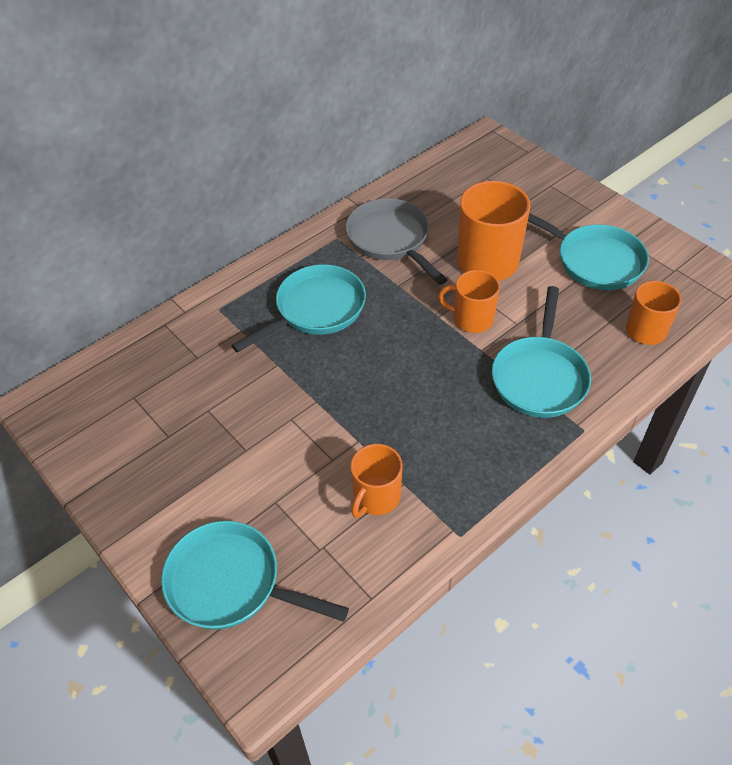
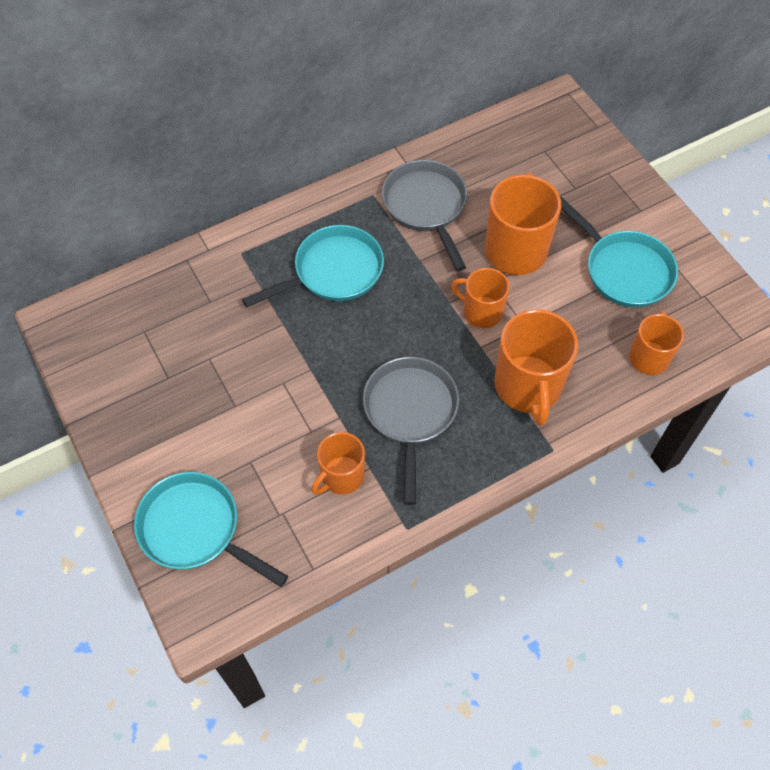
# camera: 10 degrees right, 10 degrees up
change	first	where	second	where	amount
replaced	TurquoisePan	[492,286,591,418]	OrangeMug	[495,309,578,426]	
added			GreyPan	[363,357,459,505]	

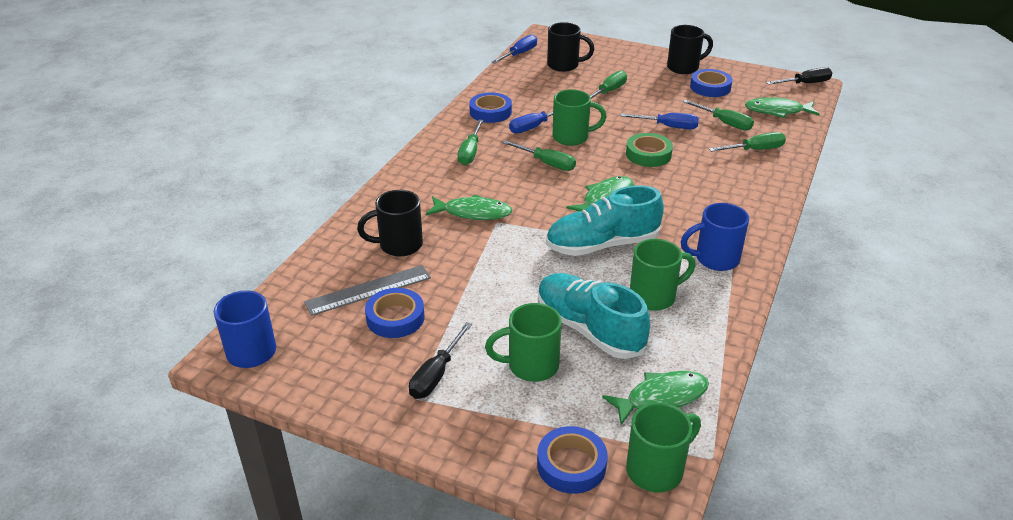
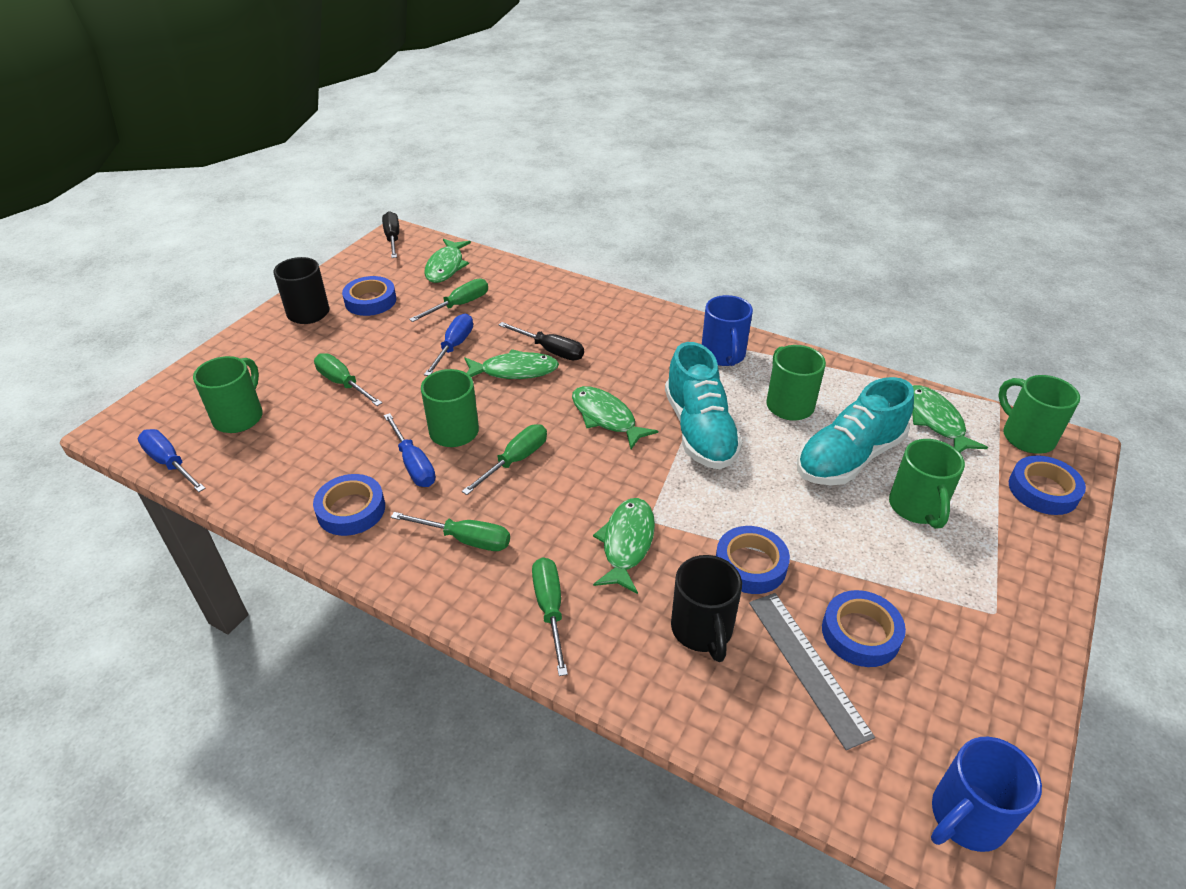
# camera: 85 degrees left, 5 degrees up
change	first	where	second	where	amount
moved	BlackScrewdriver	[409,322,472,399]		[499,322,584,361]	
recoloured	BlackMug	[547,22,594,72]	GreenMug	[193,356,263,433]	
replaced	GreenTape	[626,133,673,167]	GreenFish	[464,349,559,379]	
moved	GreenScrewdriver	[709,132,786,152]		[532,557,568,676]	
added			BlueTape	[716,526,790,594]	

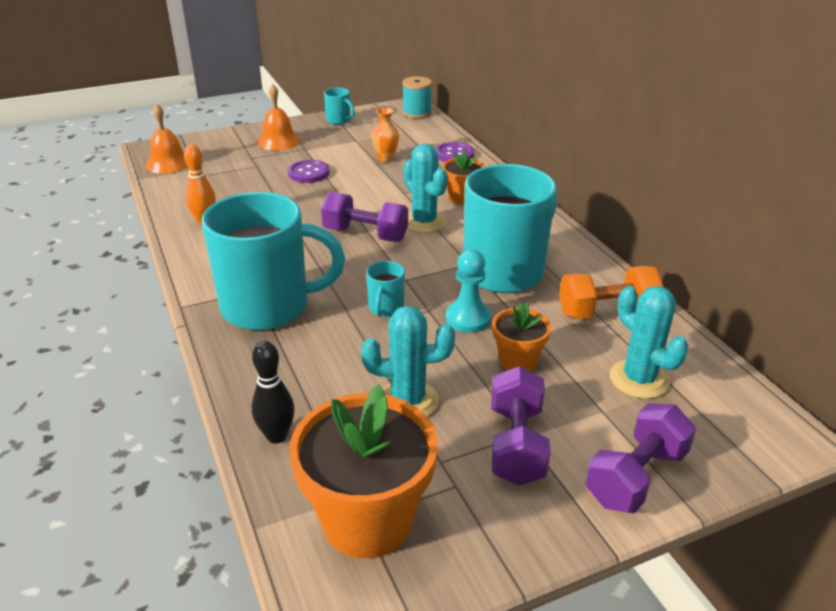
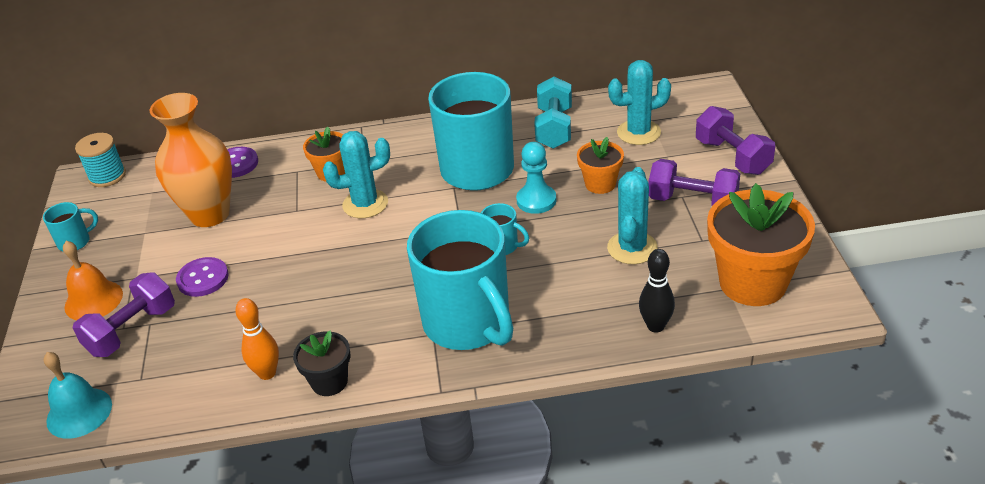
# camera: 70 degrees left, 5 degrees up
change	first	where	second	where	amount
recoloured	OrangeBell	[145,104,188,174]	TurquoiseBell	[43,352,112,439]	
turned	TurquoiseMug	[202,192,345,330]		[407,210,513,350]	135 degrees clockwise
moved	PurpleDumbbell	[321,192,408,242]		[73,273,175,357]	
resized	OrangeVase	[371,108,399,162]		[149,93,232,227]	x2.17
recoloured	OrangeDumbbell	[559,266,664,319]	TurquoiseDumbbell	[534,77,572,149]	
added			BlackFlowerPot	[293,331,351,396]	

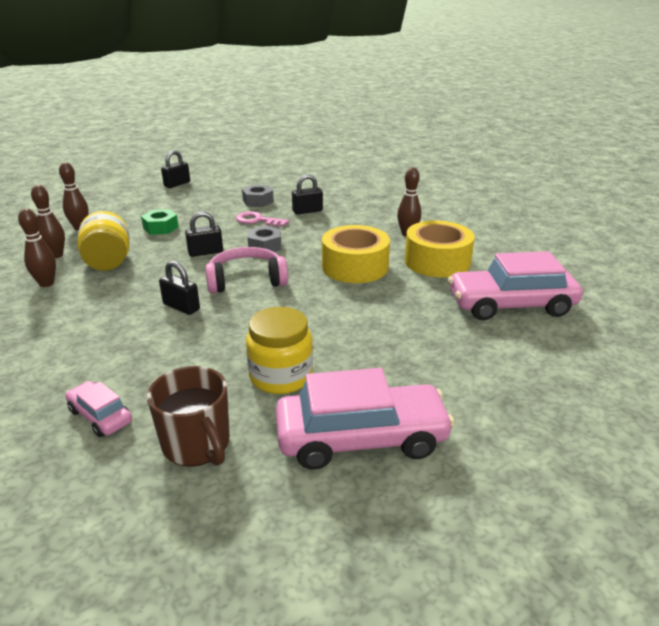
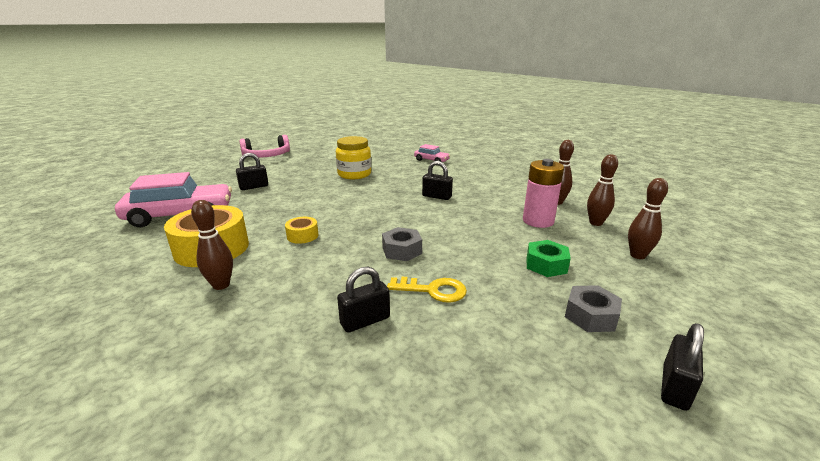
# camera: 170 degrees right, 5 degrees down
change	first	where	second	where	amount
replaced	YellowJar	[77,211,129,271]	PinkBattery	[523,159,564,228]	
removed	BrownMug	[147,366,230,467]			
moved	BlackPadlock	[185,211,223,257]		[236,153,268,190]	
moved	PinkHeadphones	[205,247,288,293]		[239,135,290,157]	
recoloured	PinkKey	[236,211,289,227]	YellowKey	[387,277,467,303]	
moved	GreyNut	[242,185,274,207]		[565,285,622,332]	
removed	PinkCar	[275,368,455,470]			
resized	YellowTape	[322,225,390,283]		[285,217,318,244]	x0.47

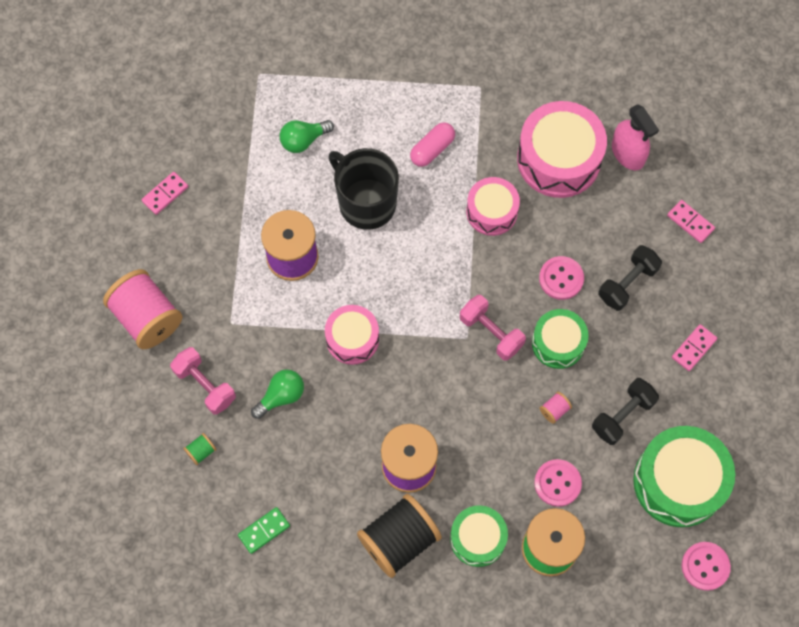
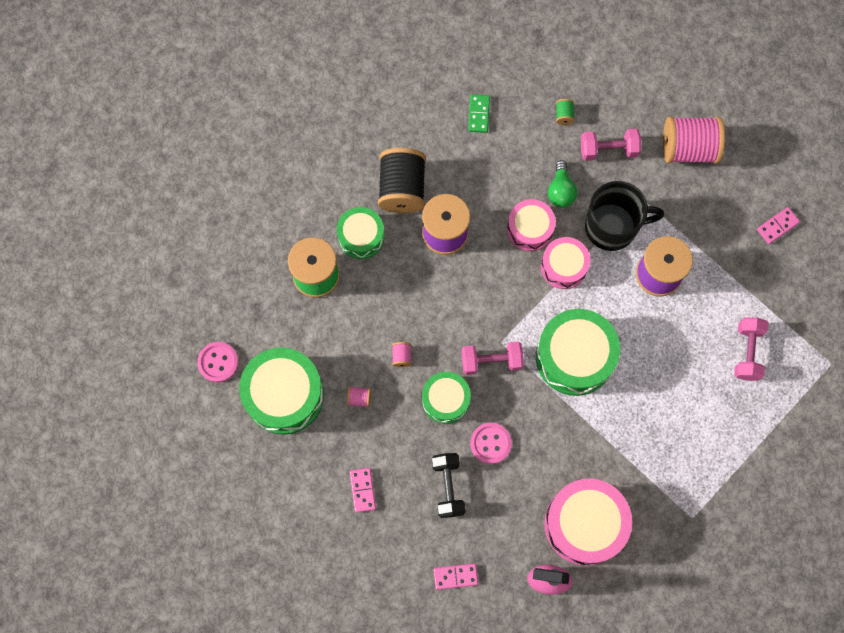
# camera: 130 degrees right, 5 degrees up
change	first	where	second	where	amount
turned	PinkDomino	[142,172,188,215]		[757,207,800,244]	60 degrees clockwise
replaced	GreenLightBulb	[280,120,334,153]	PinkDumbbell	[734,317,769,381]	
moved	BlackMug	[328,148,399,230]		[585,181,664,251]	
removed	PinkCapsule	[410,122,455,167]			
moved	PinkDrum	[466,177,520,236]		[507,199,556,251]	
removed	PinkButton	[534,459,582,507]			
replaced	BlackDumbbell	[592,378,659,445]	PinkSpool	[347,386,371,407]	
added			GreenDrum	[536,309,620,396]	

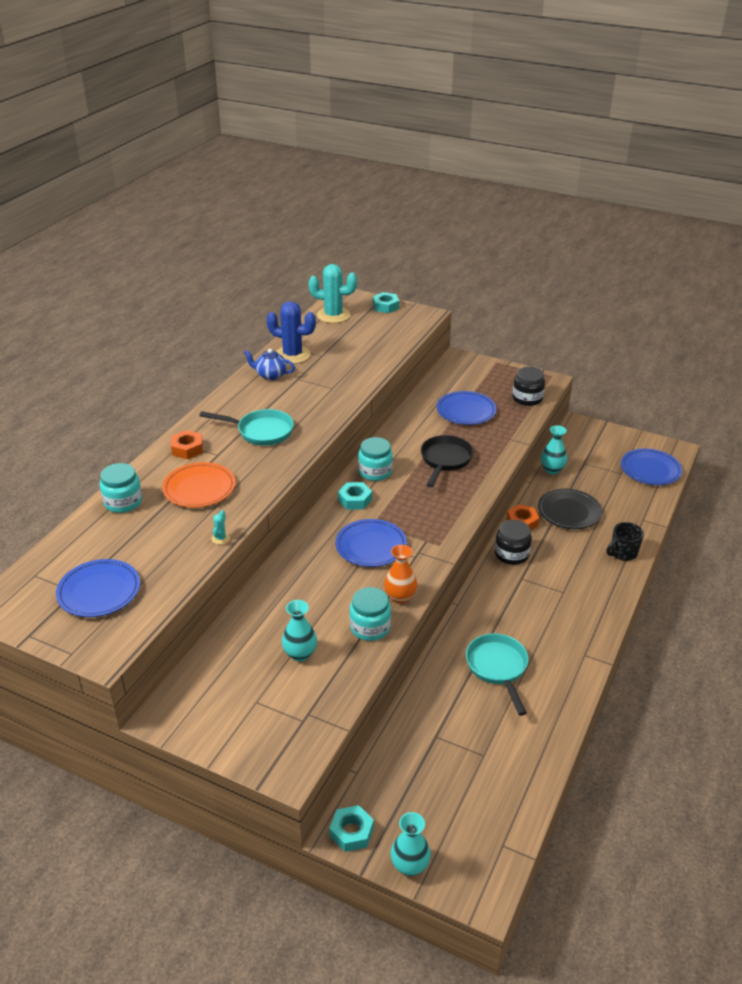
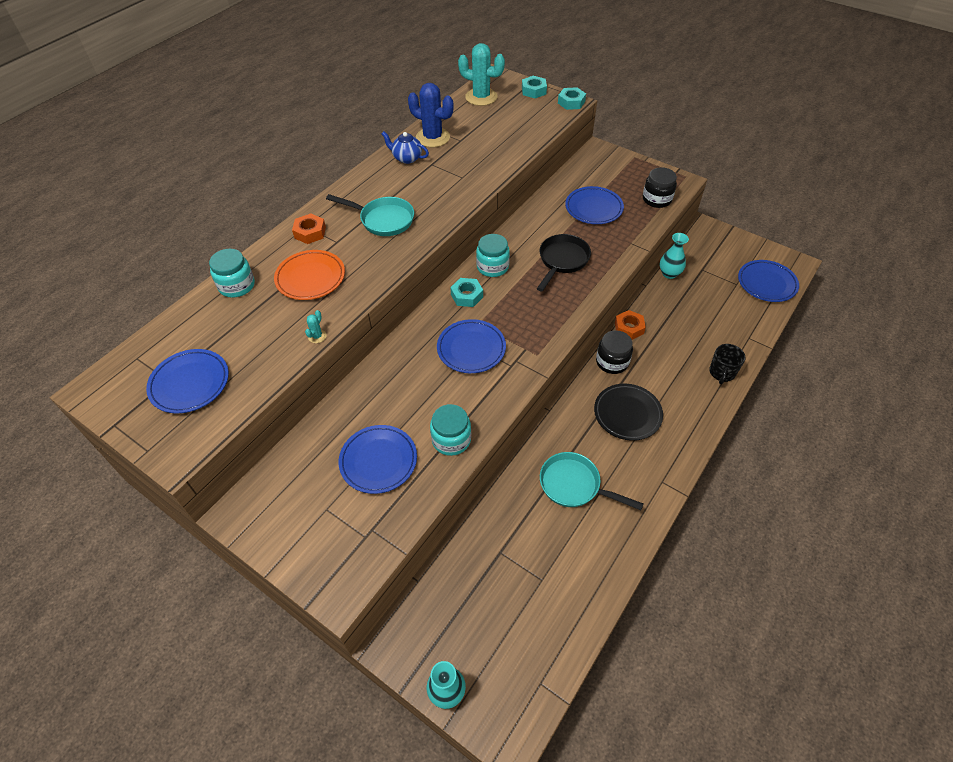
# camera: 10 degrees right, 15 degrees up
change	first	where	second	where	amount
replaced	TurquoiseVase	[282,600,317,662]	BluePlate	[339,425,417,494]	
moved	TurquoiseNut	[329,805,374,852]		[558,87,586,110]	
removed	OrangeVase	[384,545,417,604]			
turned	TurquoisePan	[466,633,529,716]		[540,452,643,510]	60 degrees counterclockwise
moved	BlackPlate	[538,488,602,529]		[594,384,663,441]	
turned	BlackMug	[606,522,644,561]		[709,344,746,384]	45 degrees counterclockwise

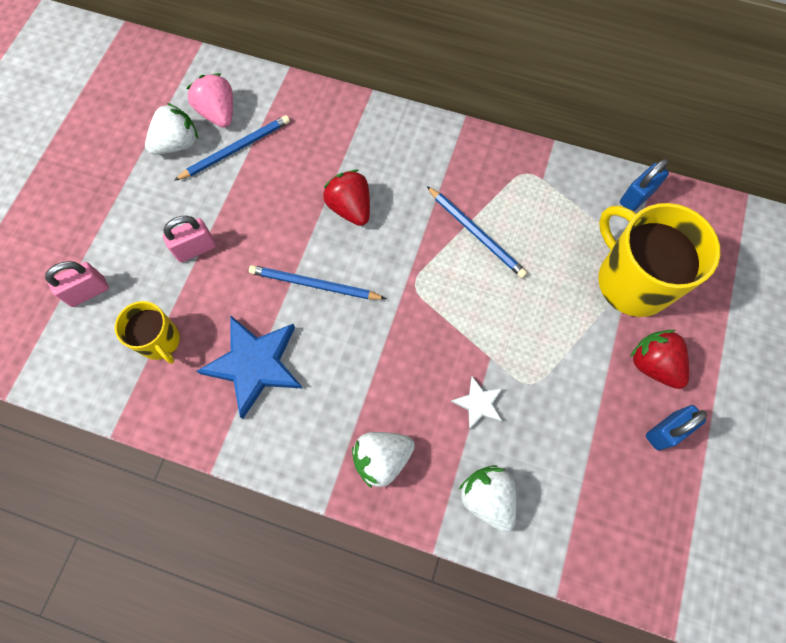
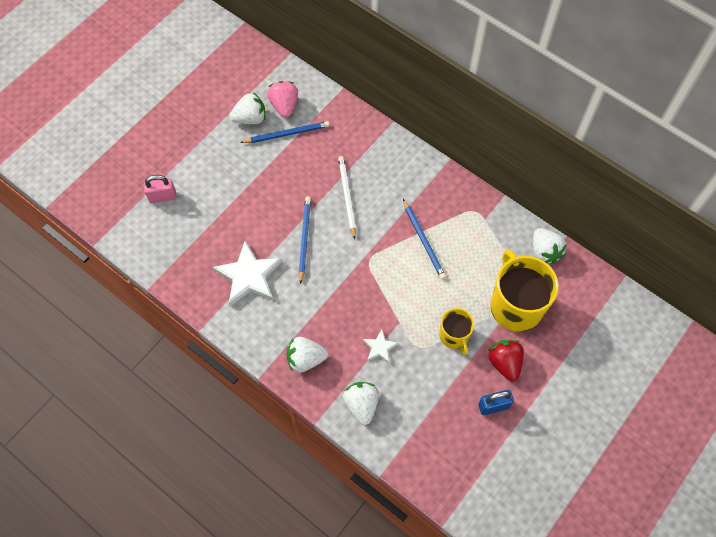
# camera: 20 degrees right, 5 degrees down
change	first	where	second	where	amount
moved	YellowMug	[115,301,180,364]		[440,308,474,355]	
removed	PinkPadlock	[163,216,216,262]			
recoloured	BlueStar	[197,315,303,419]	WhiteStar	[212,241,283,306]	
turned	BluePencil	[249,265,386,299]		[299,197,311,284]	60 degrees clockwise
replaced	RedStrawberry	[323,170,370,226]	WhitePencil	[338,156,356,239]	
replaced	BluePadlock	[620,159,669,211]	WhiteStrawberry	[533,228,567,264]	

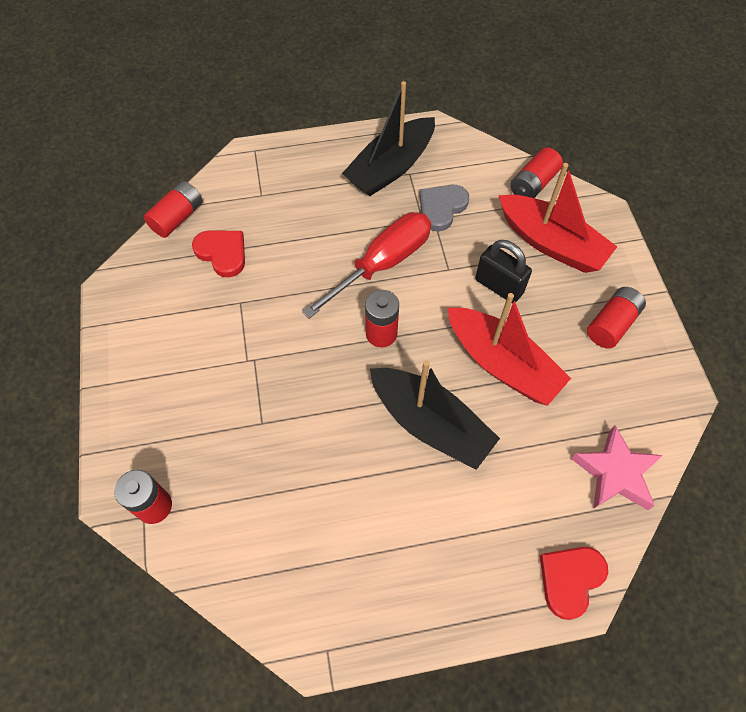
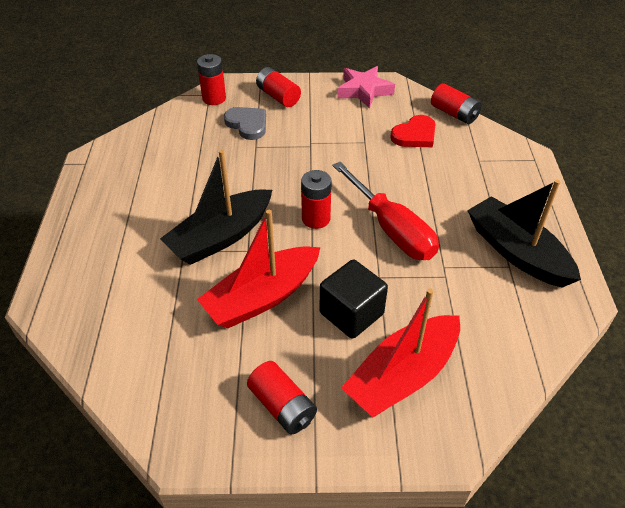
# camera: 100 degrees right, 15 degrees down
change	first	where	second	where	amount
moved	GreyHeart	[419,185,469,231]		[224,107,266,140]	
replaced	BlackPadlock	[475,240,532,303]	BlackCube	[320,260,388,339]	
moved	RedBattery	[510,147,563,198]		[256,67,301,107]	
removed	RedHeart	[540,547,608,620]			
moved	PinkStar	[571,425,663,510]		[337,66,395,109]	

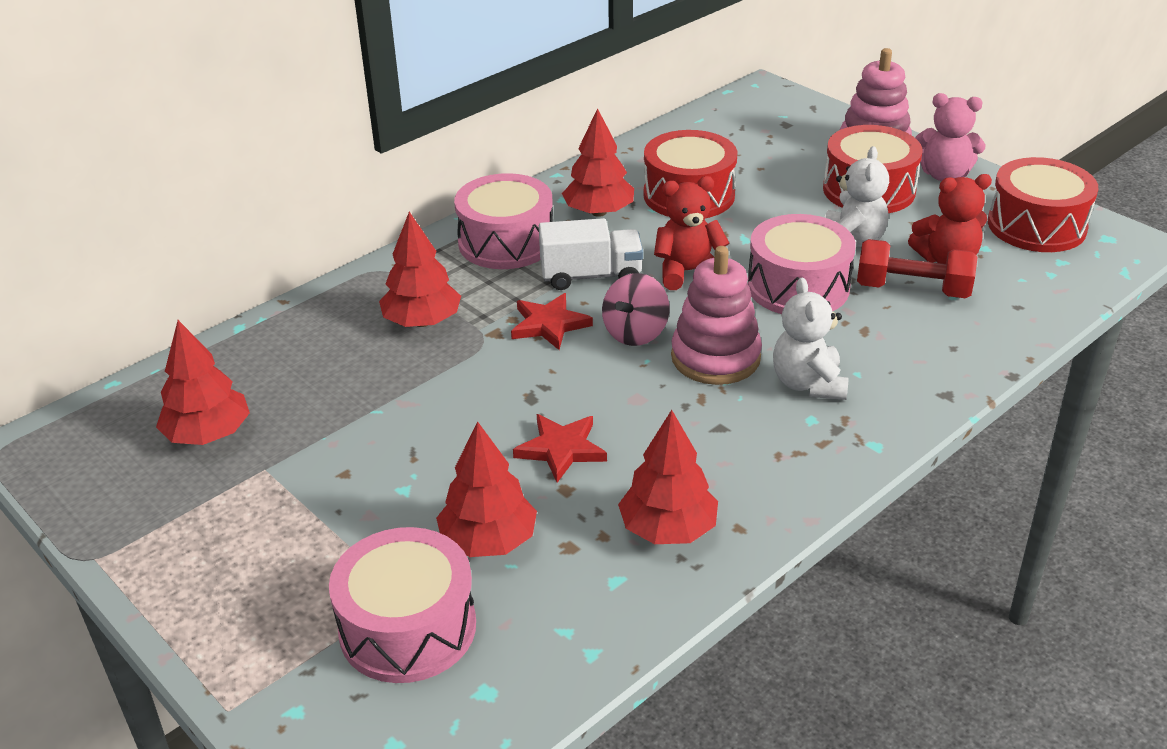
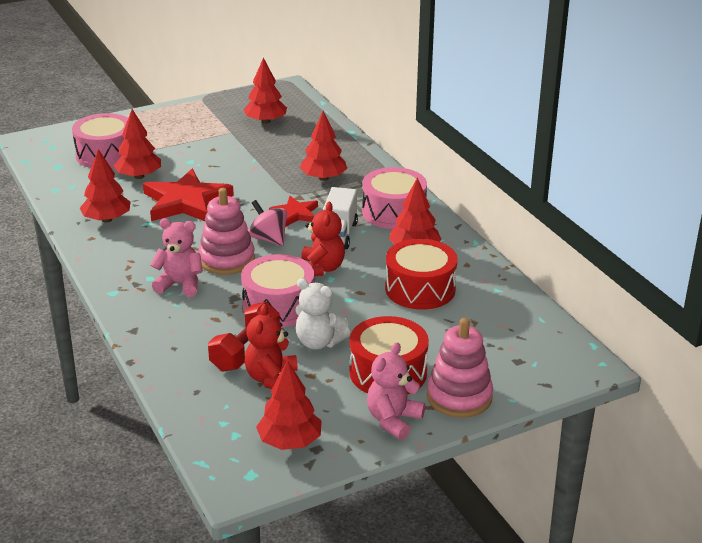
# camera: 105 degrees right, 5 degrees down
change	first	where	second	where	amount
resized	RedStar	[513,414,607,483]		[143,169,234,221]	x1.84
recoloured	WhiteTeddyBear	[773,278,849,400]	PinkTeddyBear	[150,218,203,297]	
replaced	RedDrum	[988,157,1098,252]	RedTree	[256,360,322,450]	

